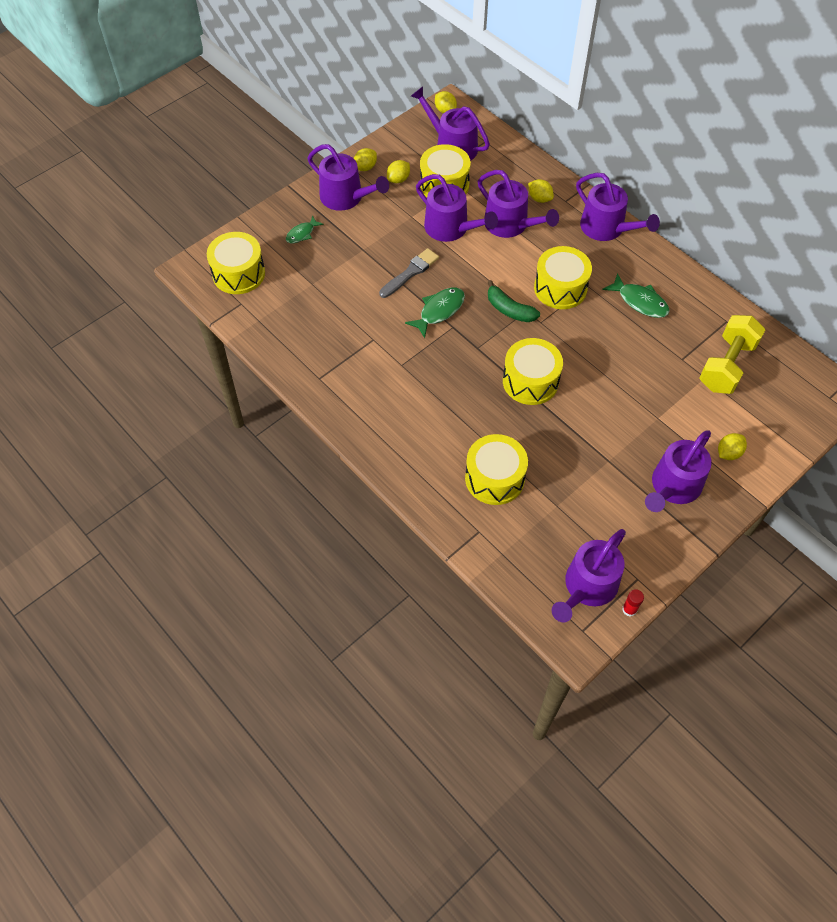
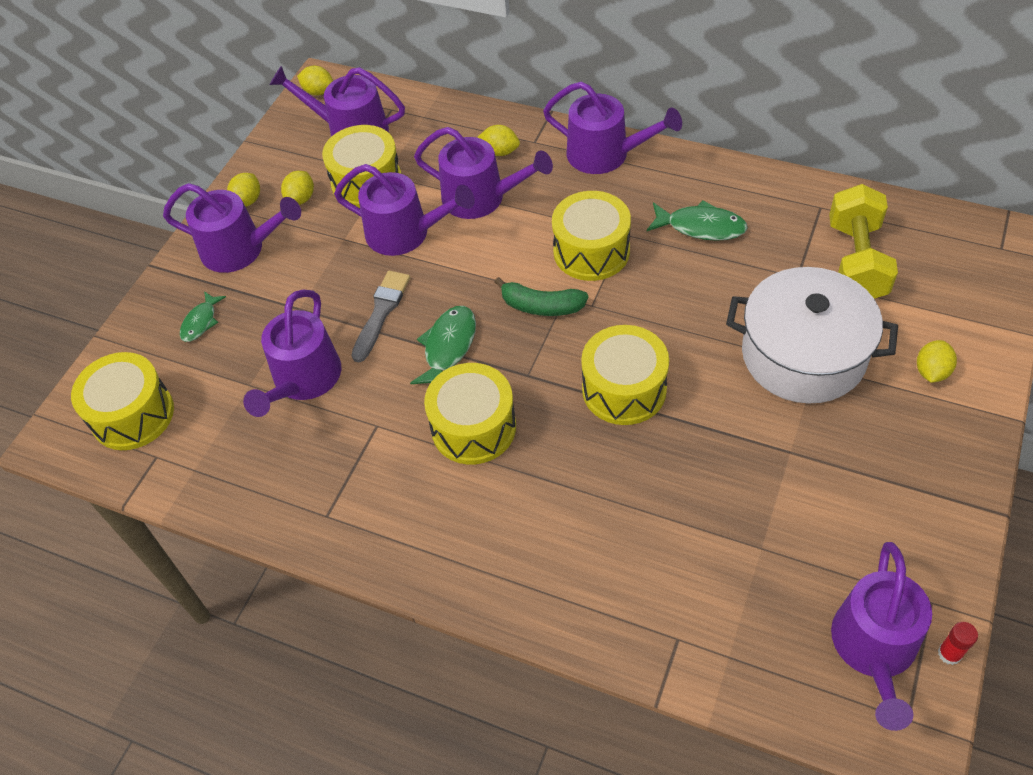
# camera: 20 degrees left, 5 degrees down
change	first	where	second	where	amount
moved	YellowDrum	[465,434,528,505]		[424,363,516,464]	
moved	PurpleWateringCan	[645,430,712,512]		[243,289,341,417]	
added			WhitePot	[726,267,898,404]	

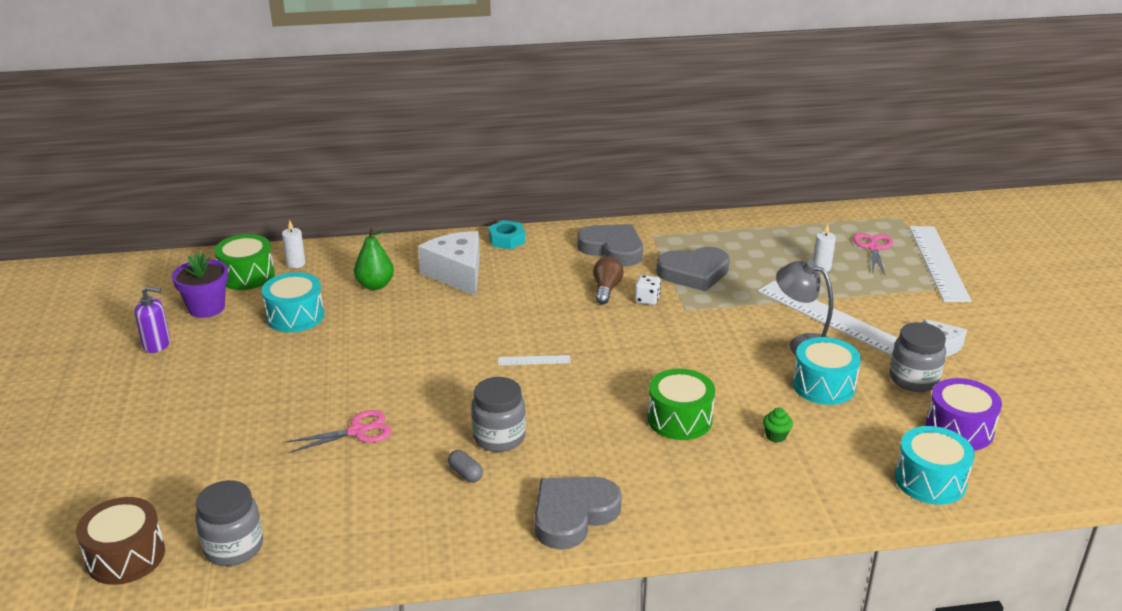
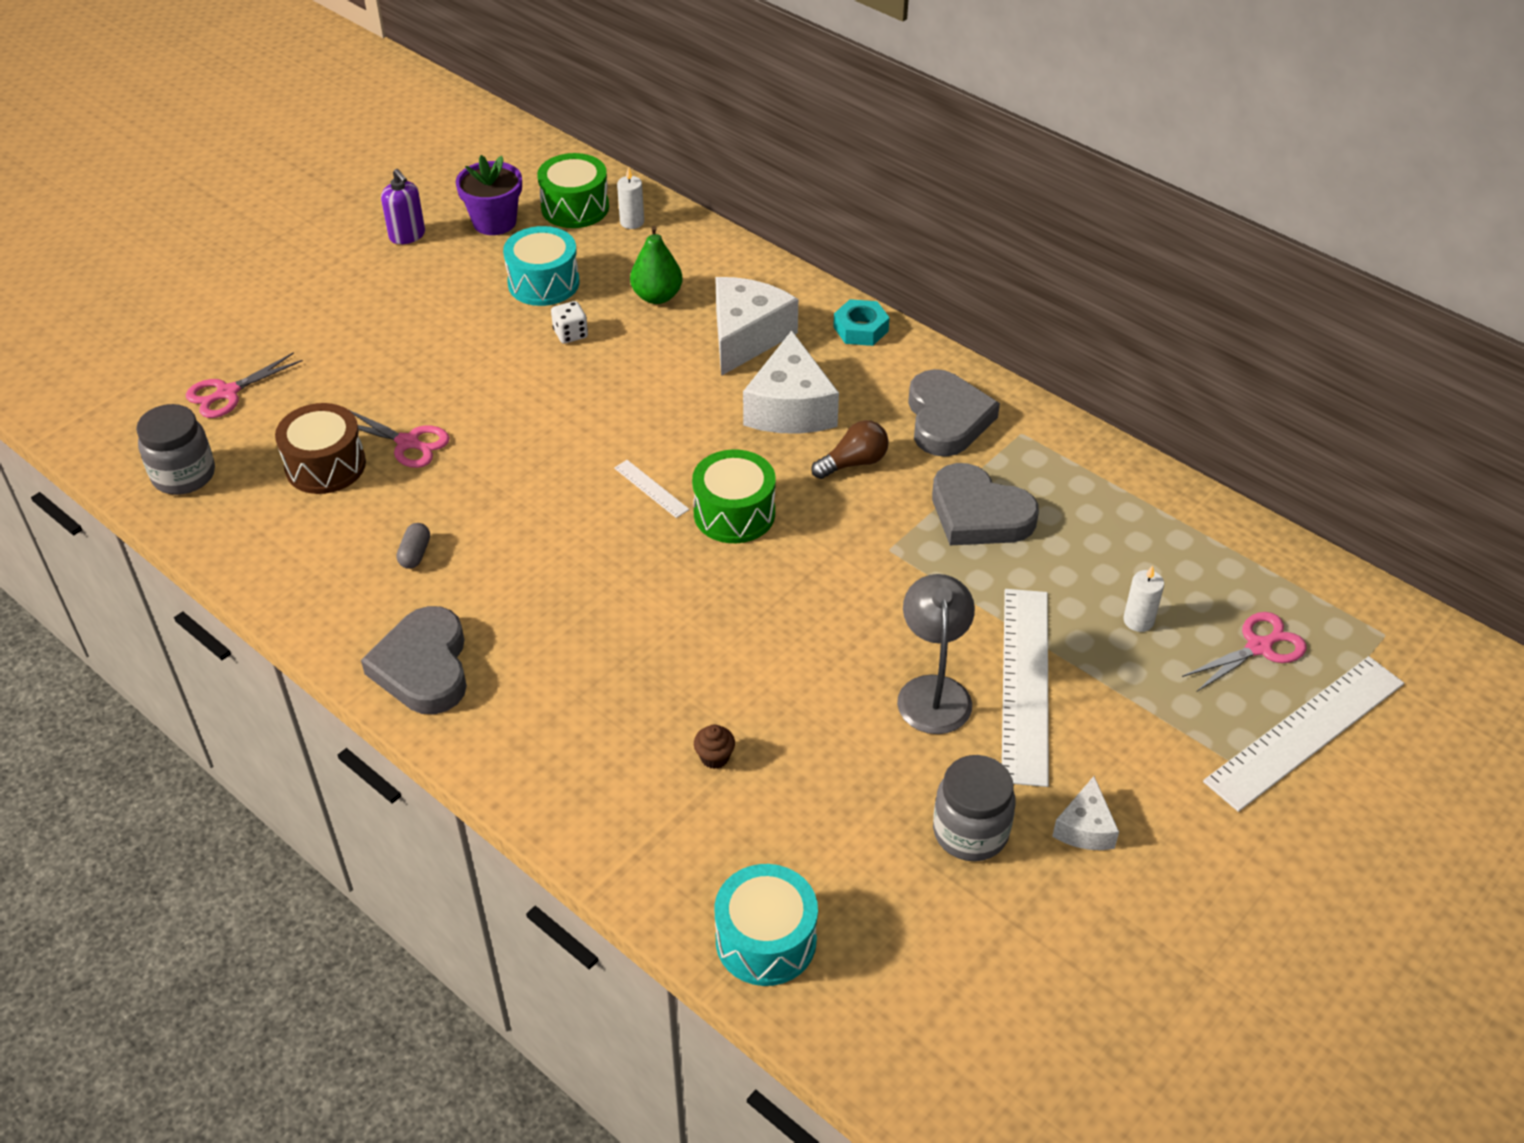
# camera: 50 degrees right, 15 degrees up
change	first	where	second	where	amount
moved	BrownDrum	[76,497,165,585]		[275,403,366,494]	
removed	GreyJar	[471,377,526,452]			
turned	GreyHeart	[534,477,622,550]		[361,606,467,714]	105 degrees counterclockwise
moved	WhiteDice	[635,275,661,305]		[551,301,588,344]	
moved	GreenDrum	[647,369,715,440]		[692,450,776,543]	
recoloured	GreenCupcake	[763,408,793,442]	BrownCupcake	[694,725,735,769]	
removed	TurquoiseDrum	[792,337,861,405]			
removed	PurpleDrum	[926,378,1002,451]			
added			PinkScissors	[186,352,303,418]	
added			WhiteCheese	[743,331,839,434]	

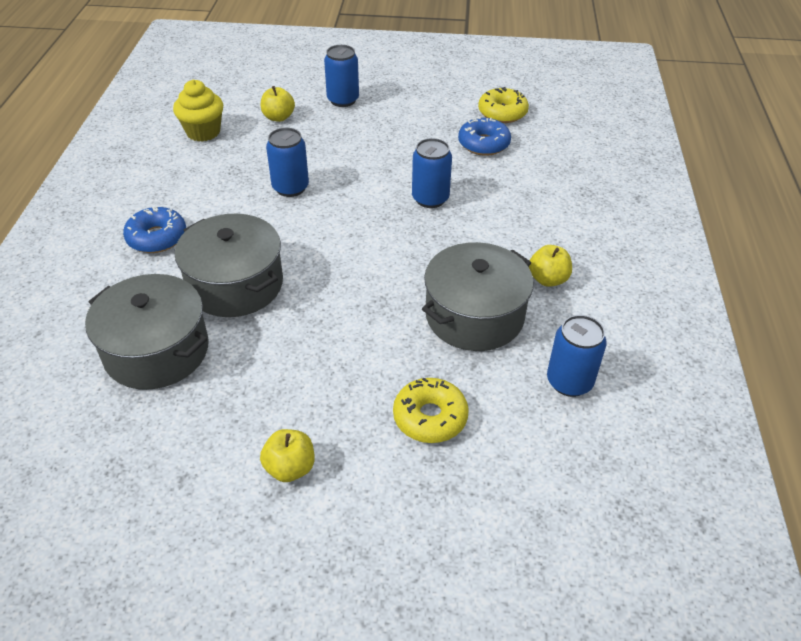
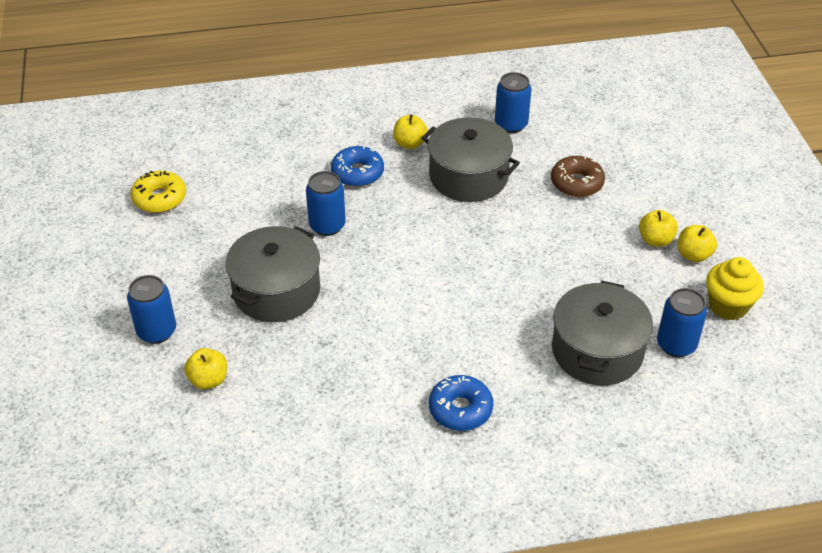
# camera: 105 degrees left, 0 degrees up
change	first	where	second	where	amount
moved	YellowCupcake	[173,80,223,142]		[706,257,764,320]	
moved	GreyPot	[175,214,283,317]		[225,226,320,322]	
moved	BlueCan	[266,128,309,197]		[657,288,707,357]	
recoloured	YellowDonut	[393,378,469,443]	BrownDonut	[551,156,605,197]	
moved	BlueDonut	[458,117,511,156]		[331,146,384,187]	
added			YellowApple	[678,225,717,262]	

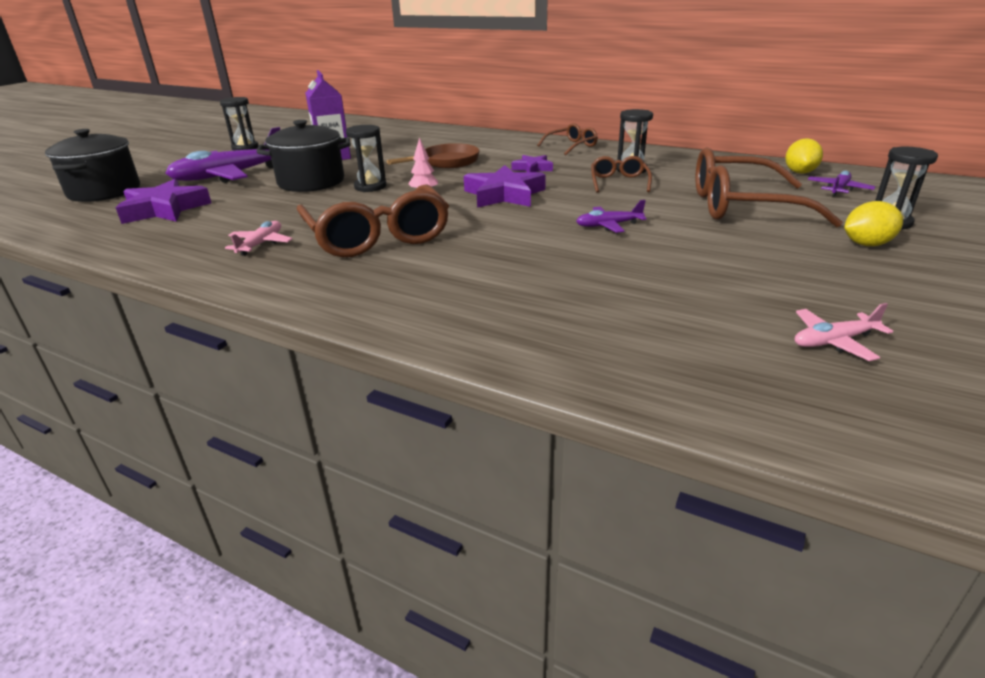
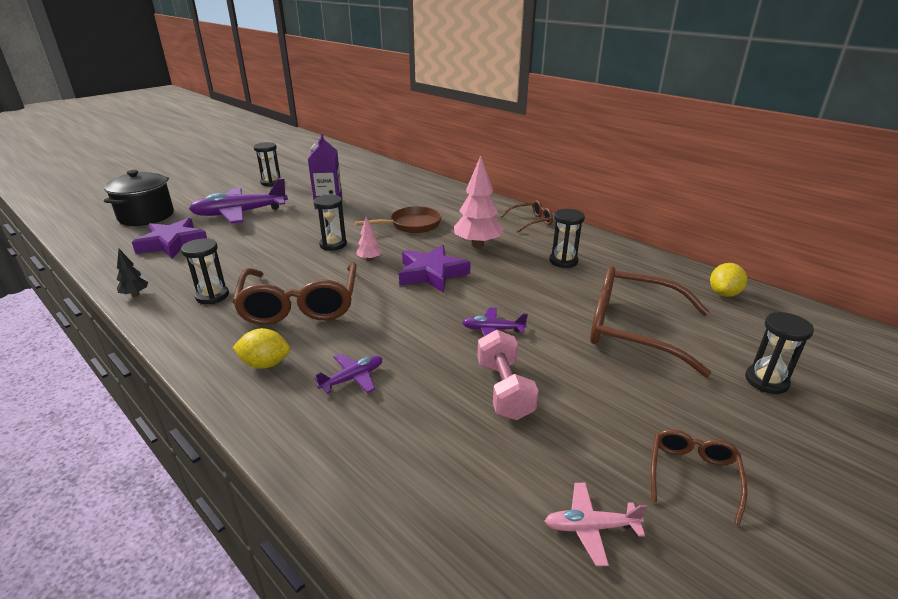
# camera: 15 degrees right, 0 degrees up
change	first	where	second	where	amount
replaced	PinkPlane	[225,221,293,256]	BlackHourglass	[181,238,229,304]	
removed	BlackPot	[257,120,351,192]			
replaced	PurpleStar	[511,155,553,172]	PinkTree	[454,156,504,248]	
moved	BrownGlasses	[591,156,652,193]		[651,429,747,525]	
moved	PurplePlane	[808,170,875,197]		[314,353,383,394]	
moved	YellowLemon	[844,201,903,246]		[232,328,290,369]	
added			BlackTree	[116,249,149,297]	
added			PinkDumbbell	[477,330,539,420]	

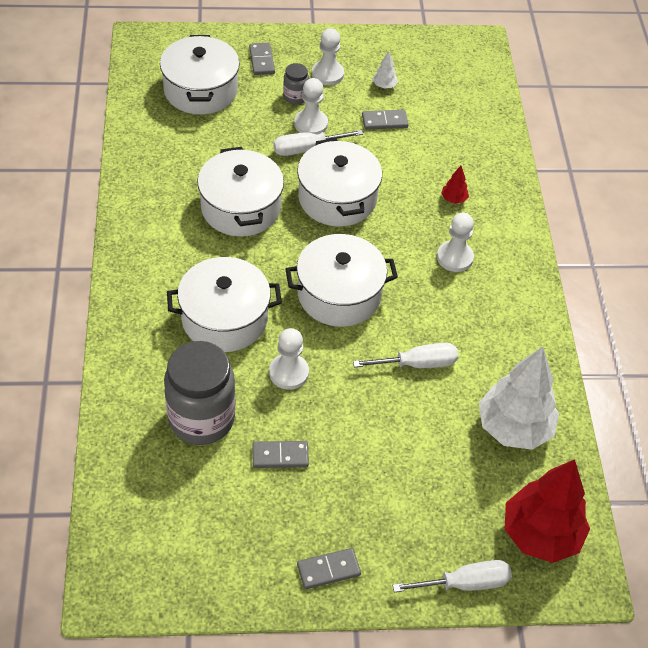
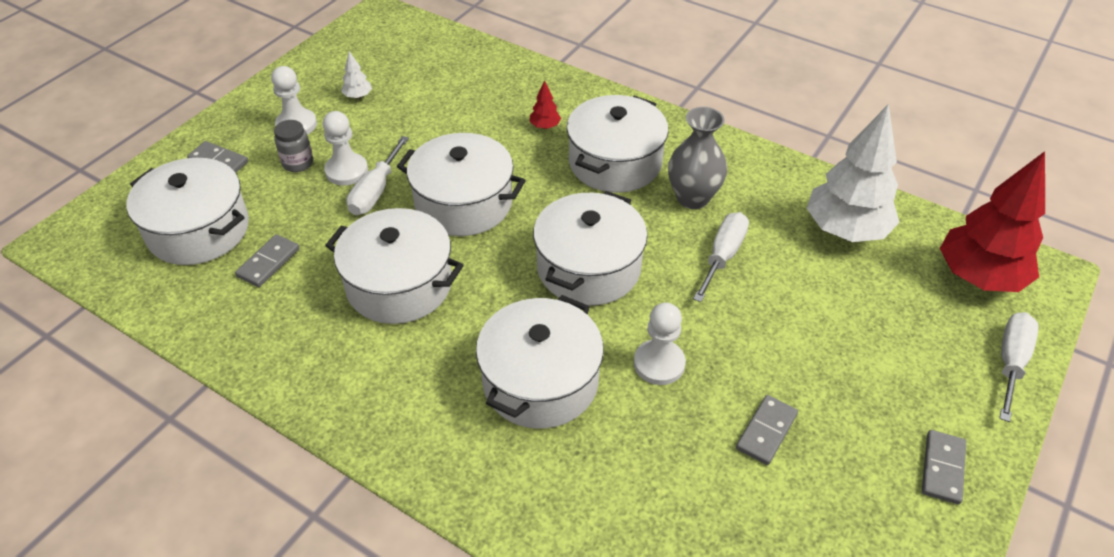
# camera: 50 degrees left, 5 degrees down
change	first	where	second	where	amount
removed	GreyJar	[164,341,235,445]			
moved	GreyDomino	[362,110,409,130]		[235,234,299,287]	
replaced	WhitePawn	[437,213,474,272]	WhitePot	[567,95,669,193]	
added			GreyVase	[668,107,727,209]	

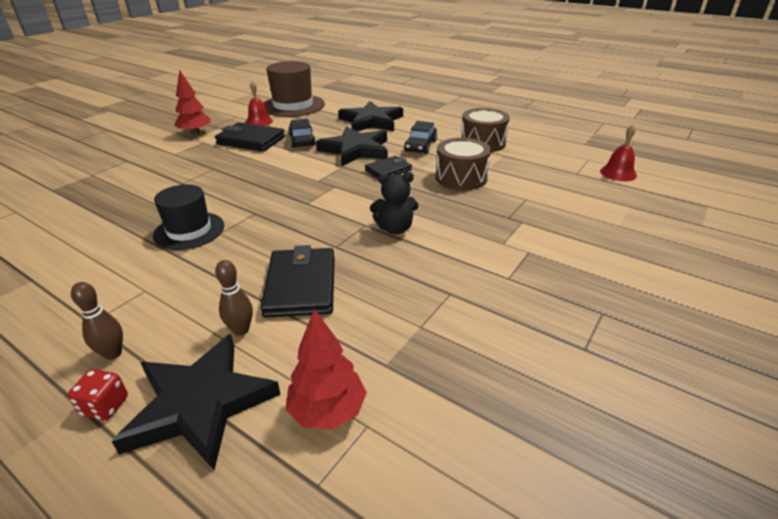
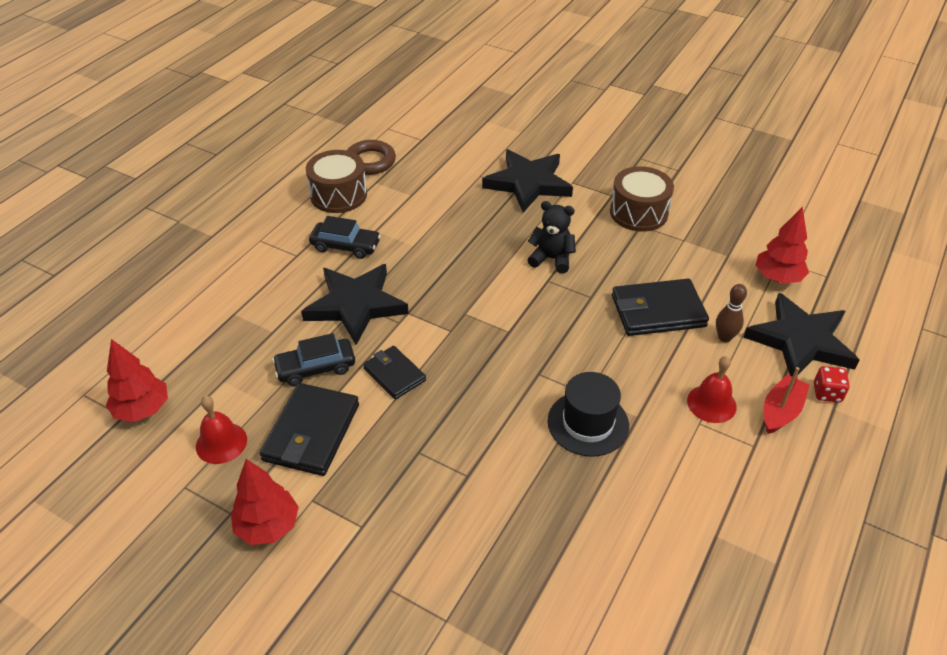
# camera: 95 degrees left, 10 degrees up
change	first	where	second	where	amount
replaced	BrownBowlingPin	[71,282,123,360]	RedBoat	[764,367,809,434]	
replaced	BrownHat	[264,61,325,117]	RedTree	[106,339,168,422]	
moved	BlackStar	[338,101,403,131]		[482,149,573,212]	
moved	BlackWallet	[365,156,412,178]		[363,346,426,399]	
turned	BlackTeddyBear	[370,172,419,234]		[527,201,576,274]	60 degrees counterclockwise
moved	BrownDrum	[436,138,491,190]		[610,166,674,232]	
moved	RedBell	[600,124,637,181]		[687,356,737,423]	
added			BrownRing	[347,140,396,175]	

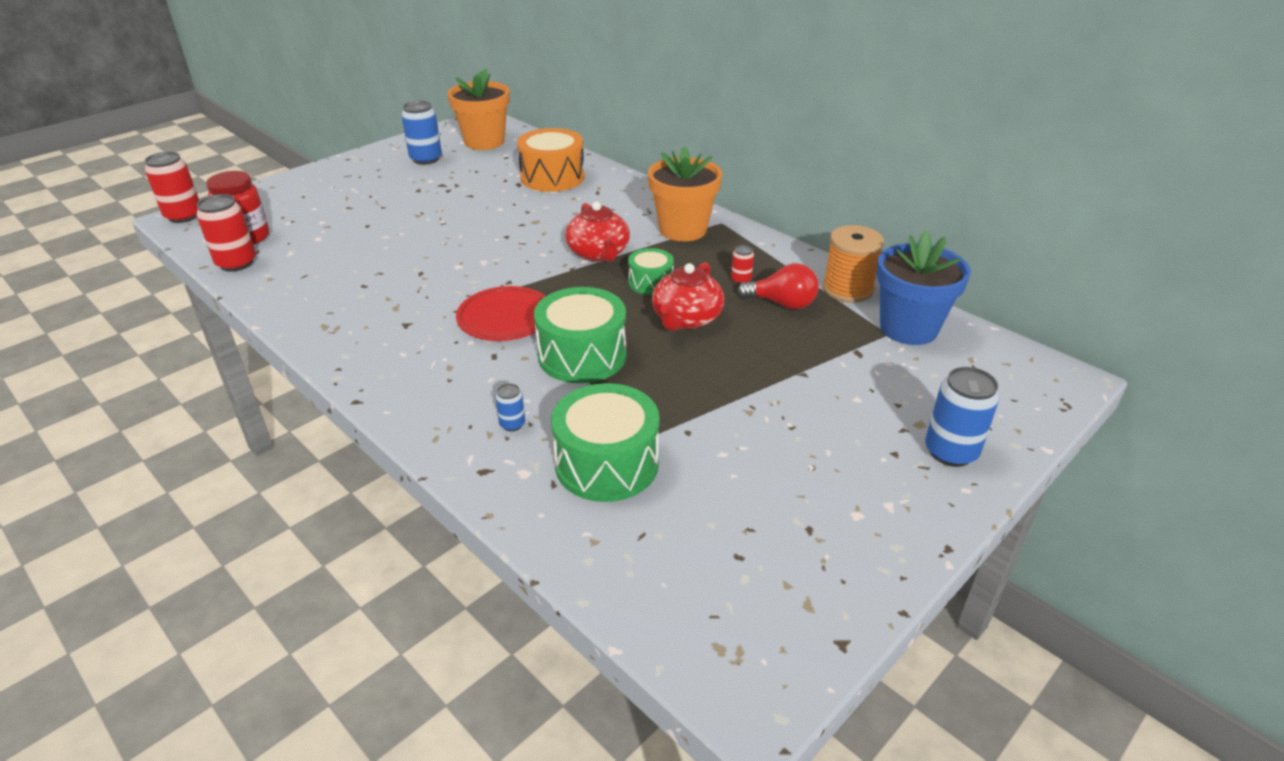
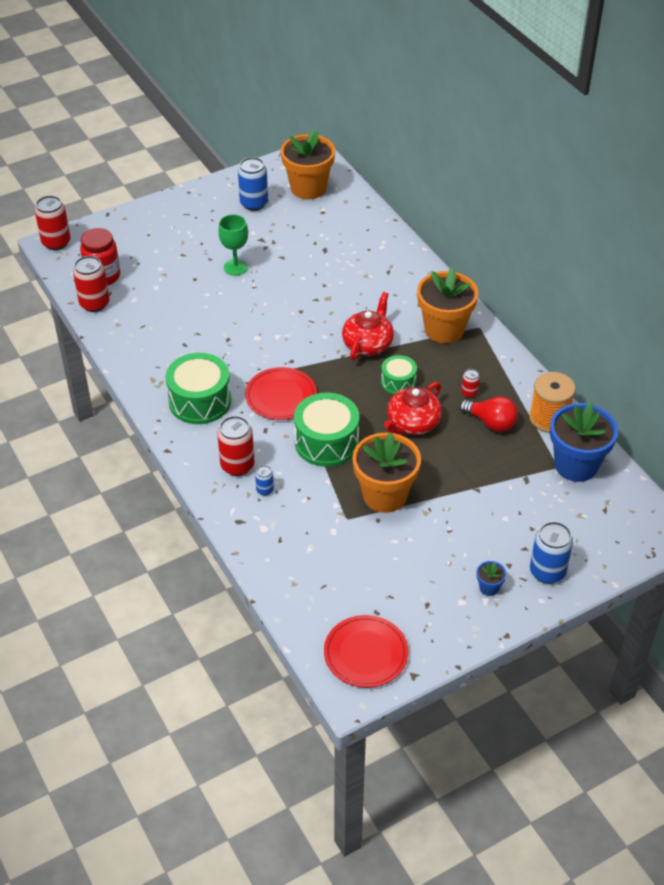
# camera: 15 degrees right, 10 degrees up
change	first	where	second	where	amount
removed	OrangeDrum	[517,128,585,192]			
moved	GreenDrum	[551,383,659,502]		[165,353,231,424]	
turned	RedTeapot	[565,202,630,262]		[342,292,394,360]	150 degrees counterclockwise
added			RedCan	[217,416,255,476]	
added			GreenGoblet	[218,214,248,276]	
added			RedPlate	[324,615,409,688]	
added			OrangeFlowerPot	[352,432,421,513]	
added			BlueFlowerPot	[477,561,506,596]	

